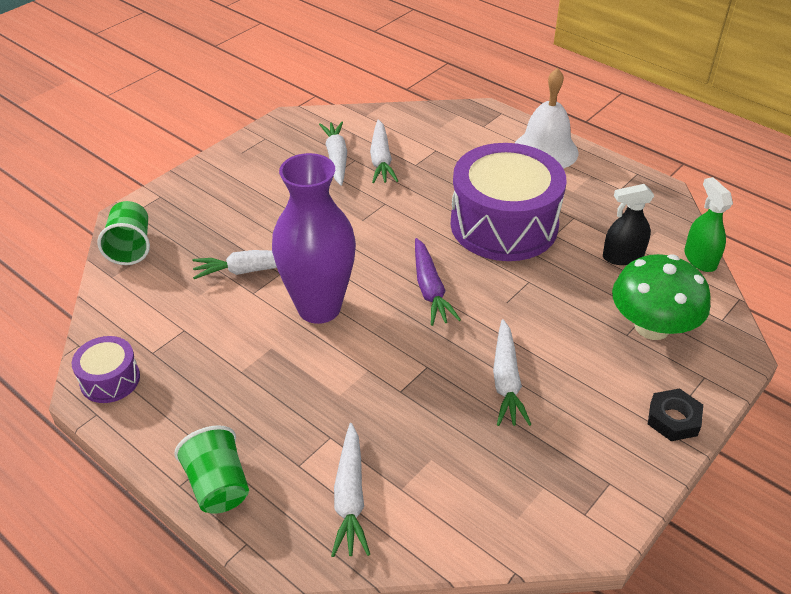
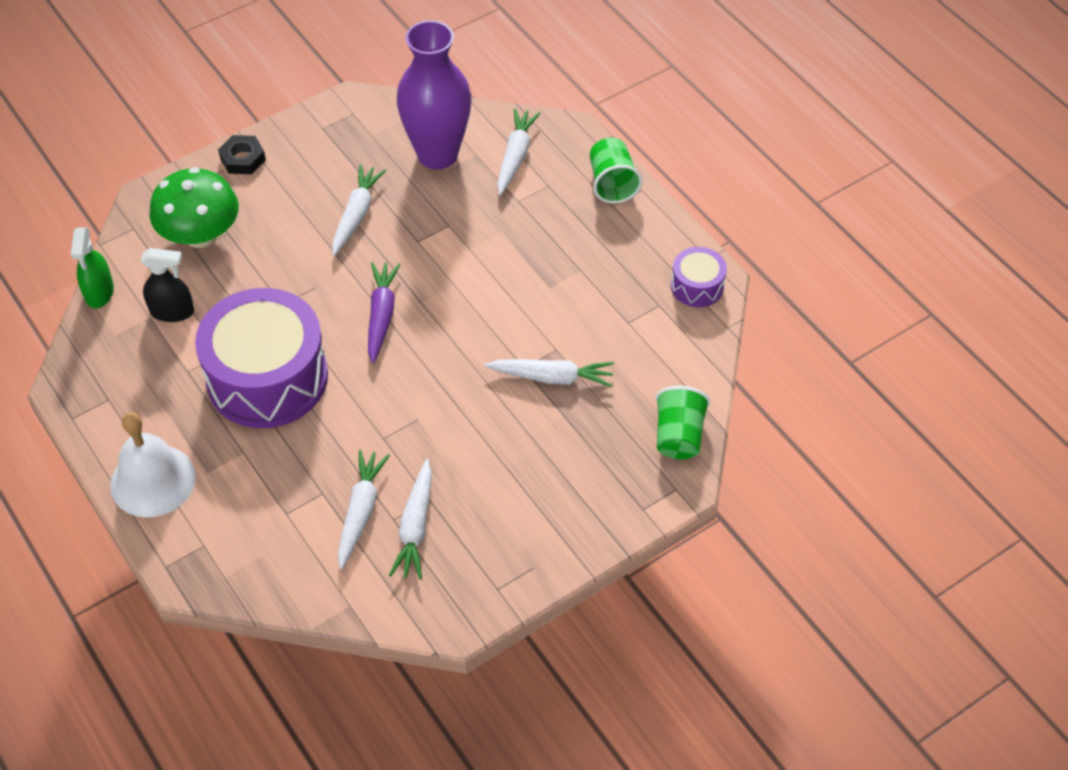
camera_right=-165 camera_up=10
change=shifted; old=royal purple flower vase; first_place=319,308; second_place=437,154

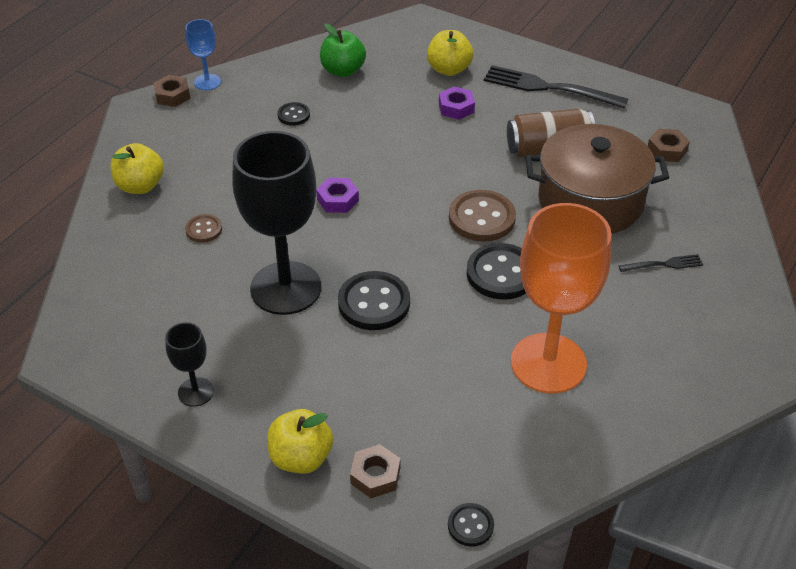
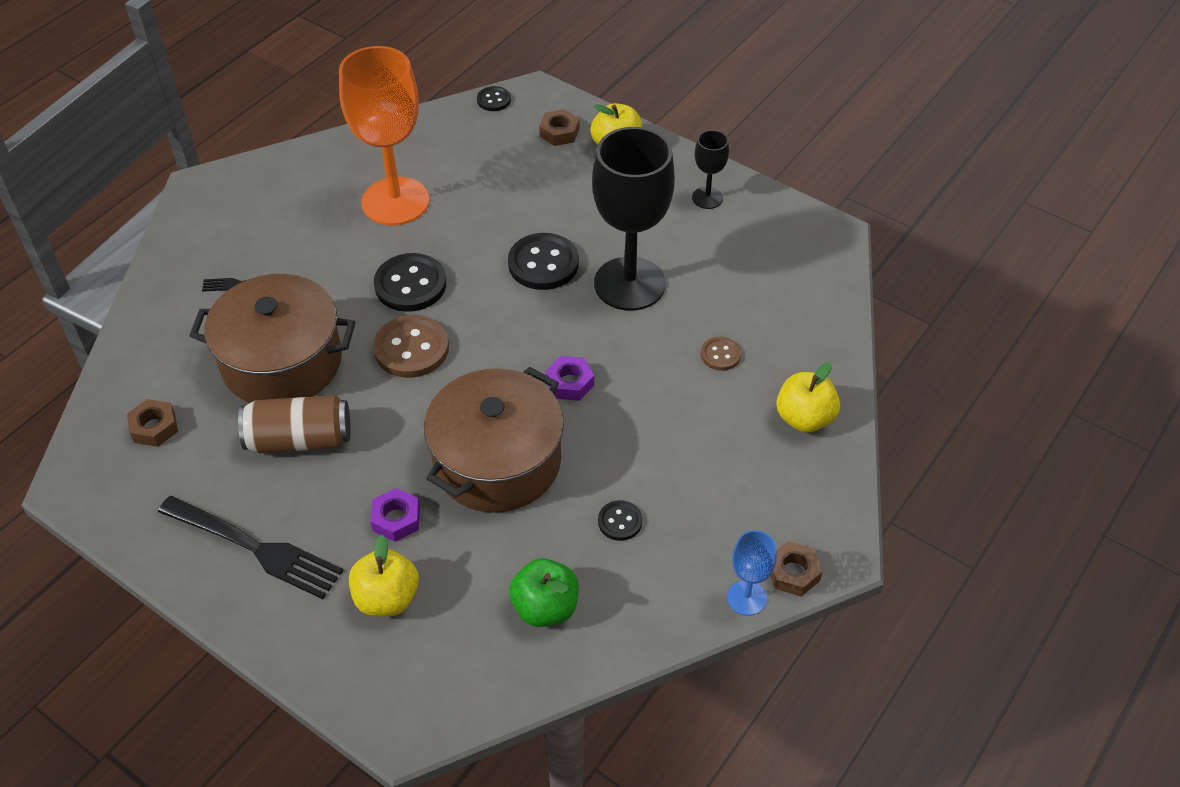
camera_right=-175 camera_up=5
change=new; new=dark brown pot; second_place=497,462

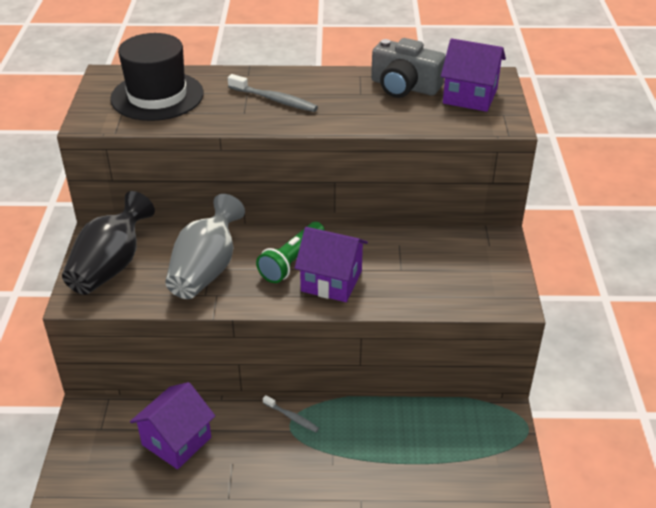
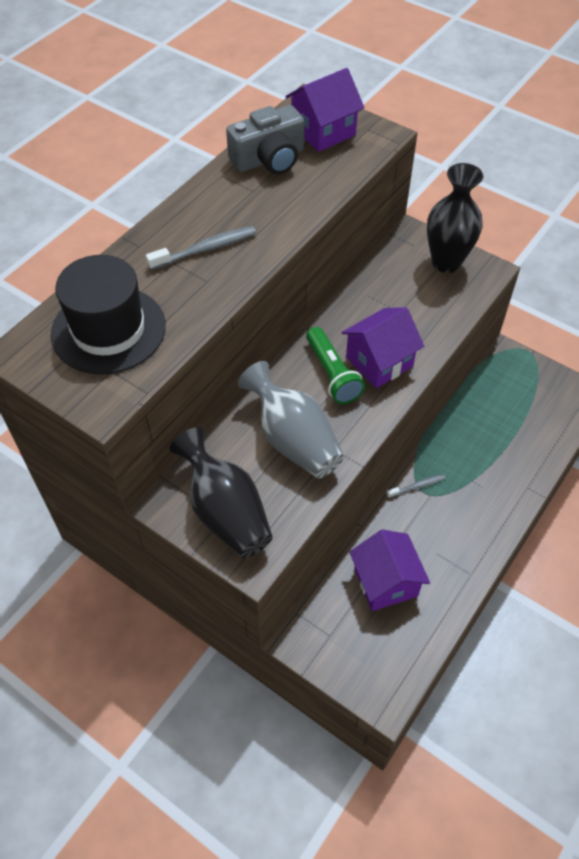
camera_right=-55 camera_up=15
change=new; new=ebony flower vase; second_place=446,262

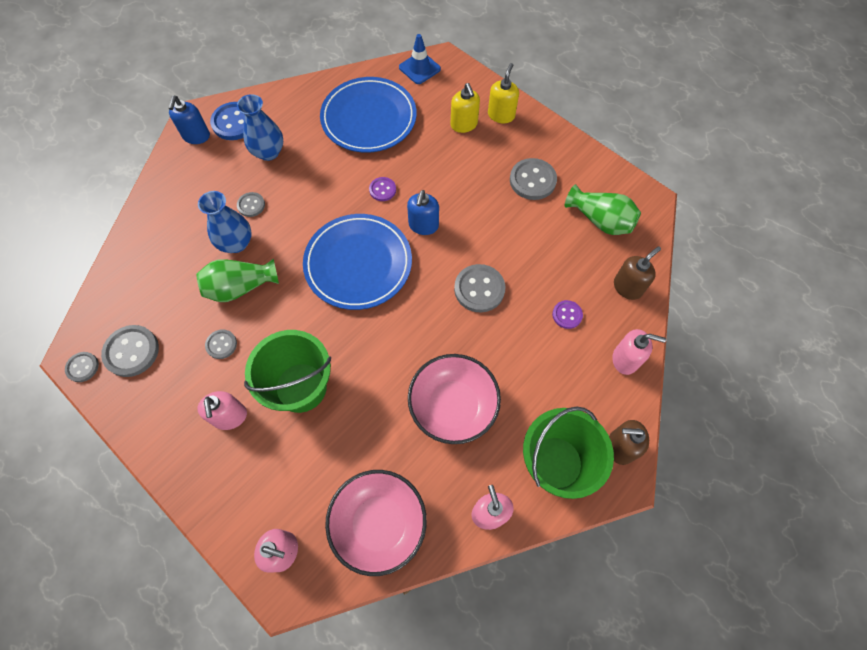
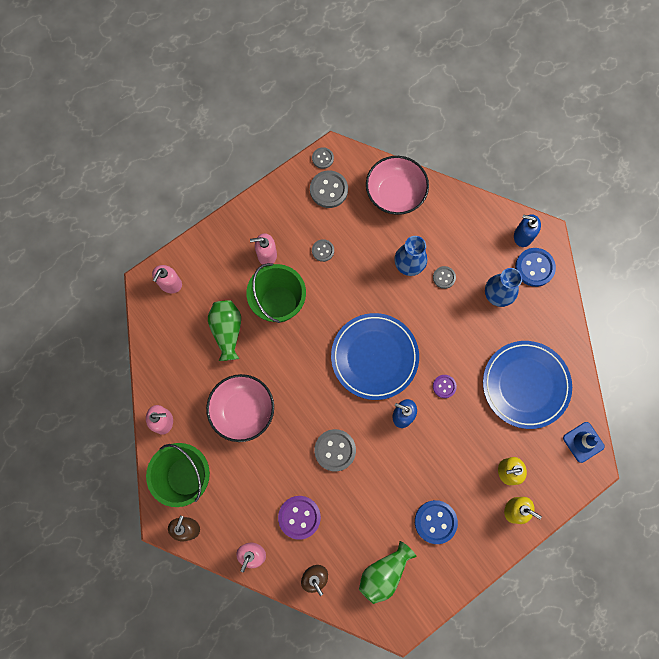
camera_right=100 camera_up=10
change=shifted; old=leaf-green flower vase; first_place=240,287; second_place=227,331
change=shifted; old=pink bowl; first_place=379,523; second_place=395,194
change=repainted; old=gray button; new=blue button; first_place=532,180; second_place=435,522
change=scaled; old=royal purple button; first_place=567,315; second_place=299,517; factor=1.73

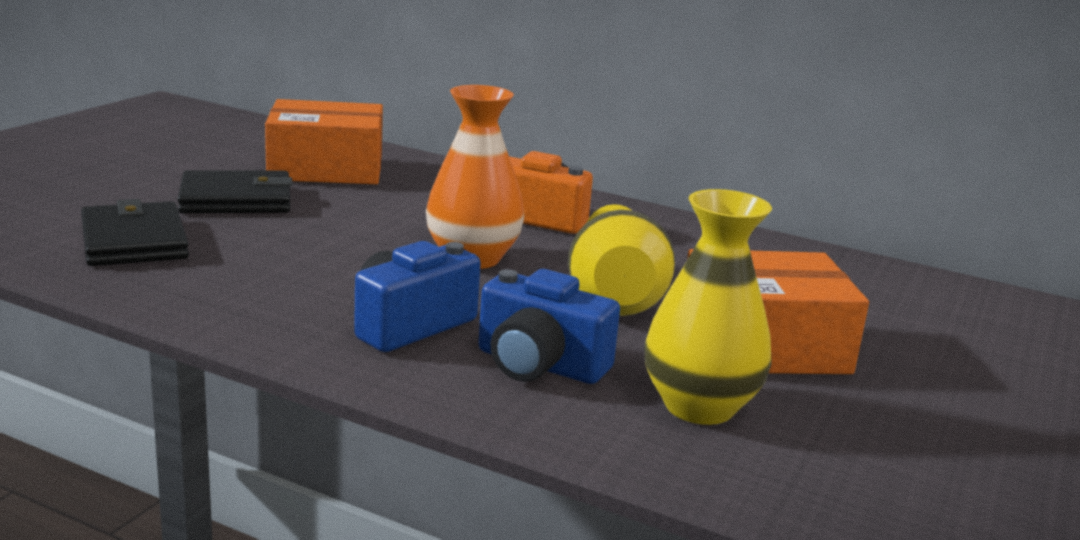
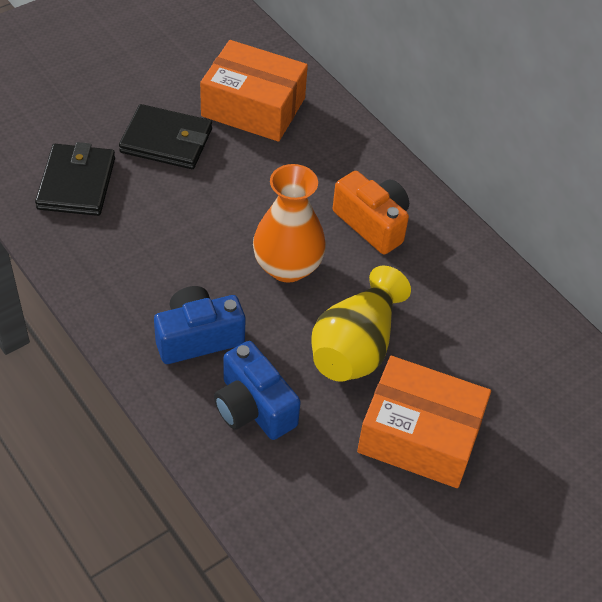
camera_right=25 camera_up=30
change=gone; old=golden flower vase; first_place=699,406

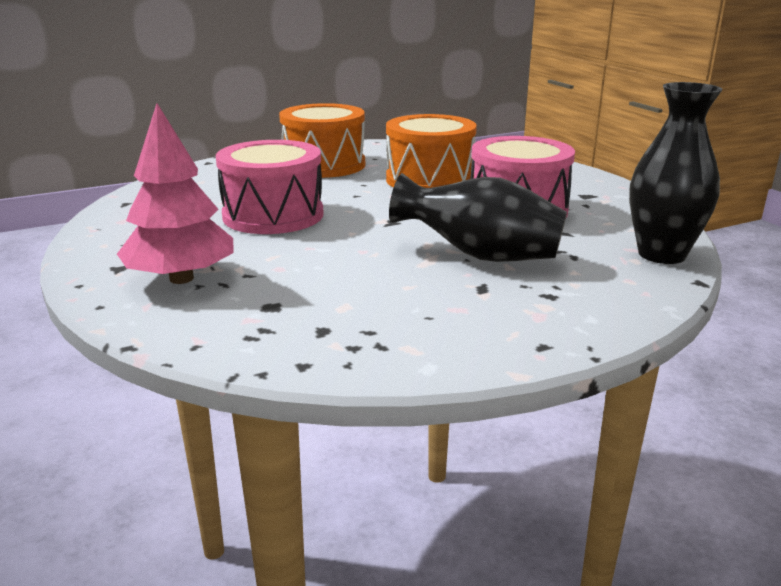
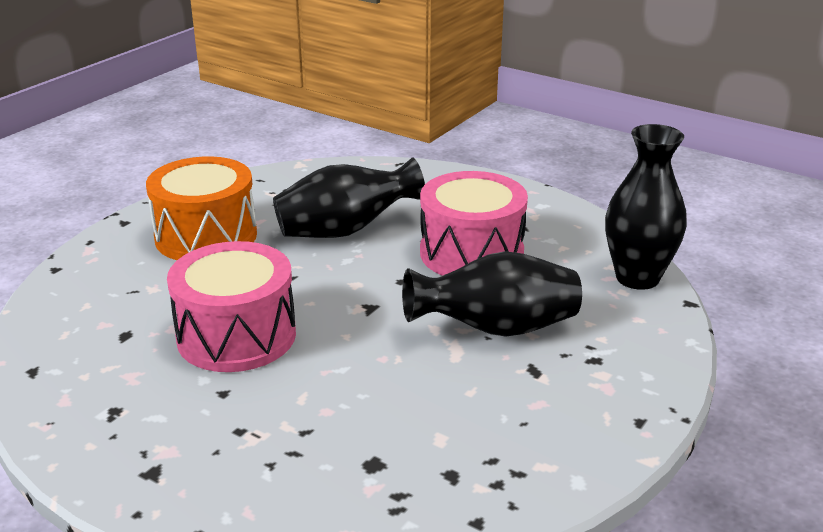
camera_right=-30 camera_up=5
change=gone; old=pink toy tree; first_place=181,278
change=swapped; old=orange snare drum; new=ebony flower vase; first_place=429,180; second_place=345,230

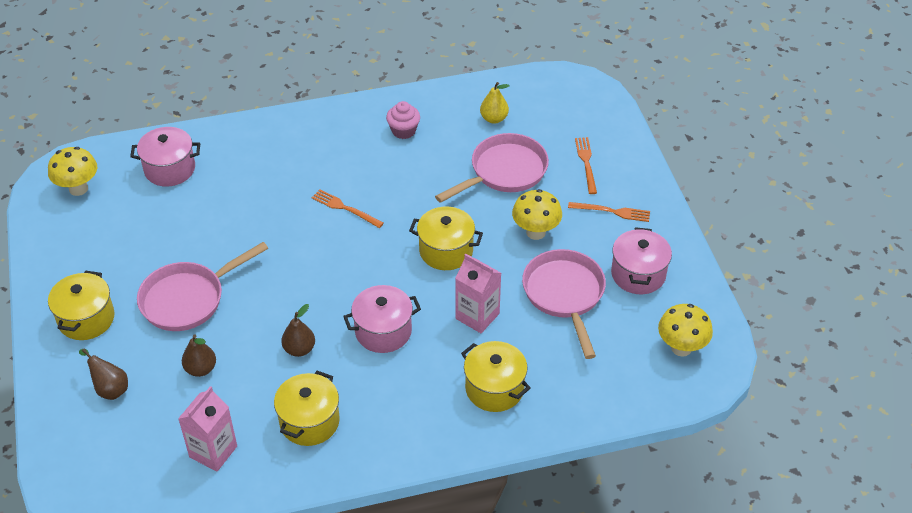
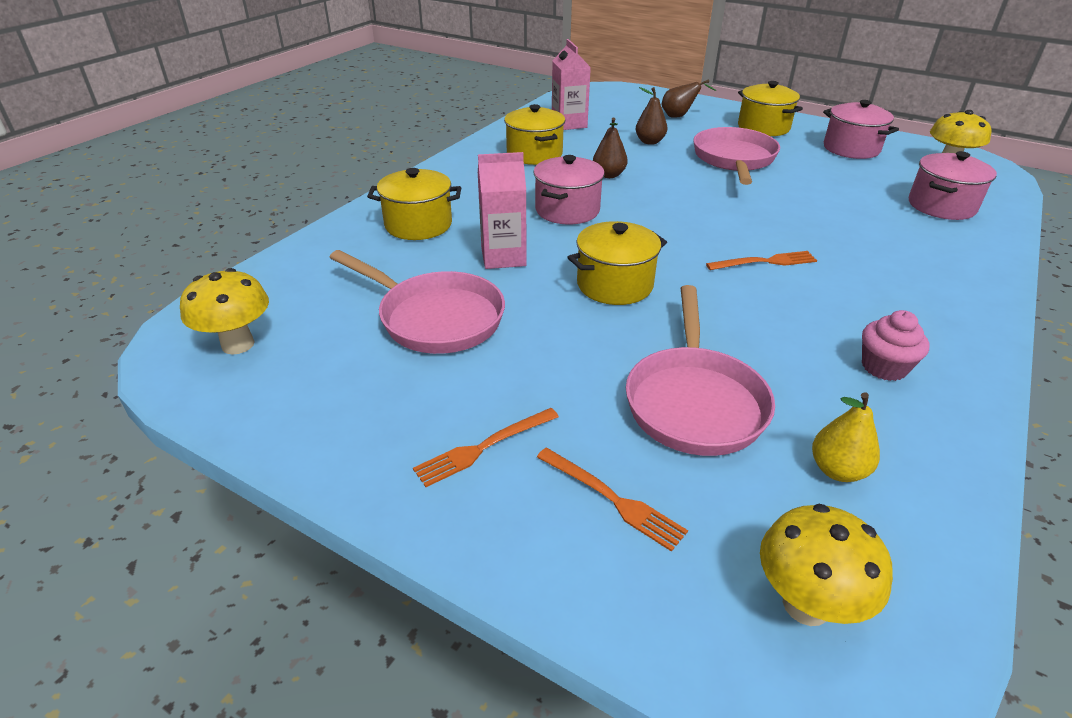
camera_right=135 camera_up=-10
change=shifted; old=golden fungus; first_place=535,232; second_place=806,604
change=shifted; old=pink pot; first_place=638,274; second_place=851,149

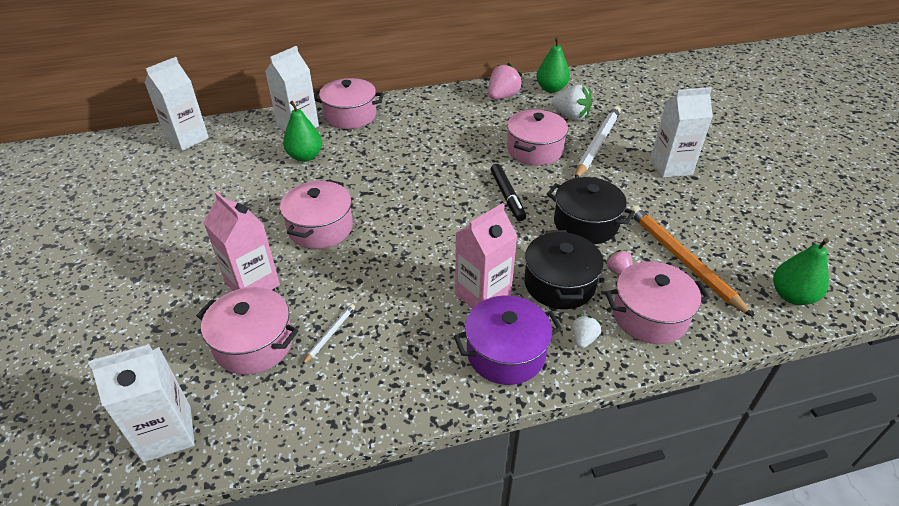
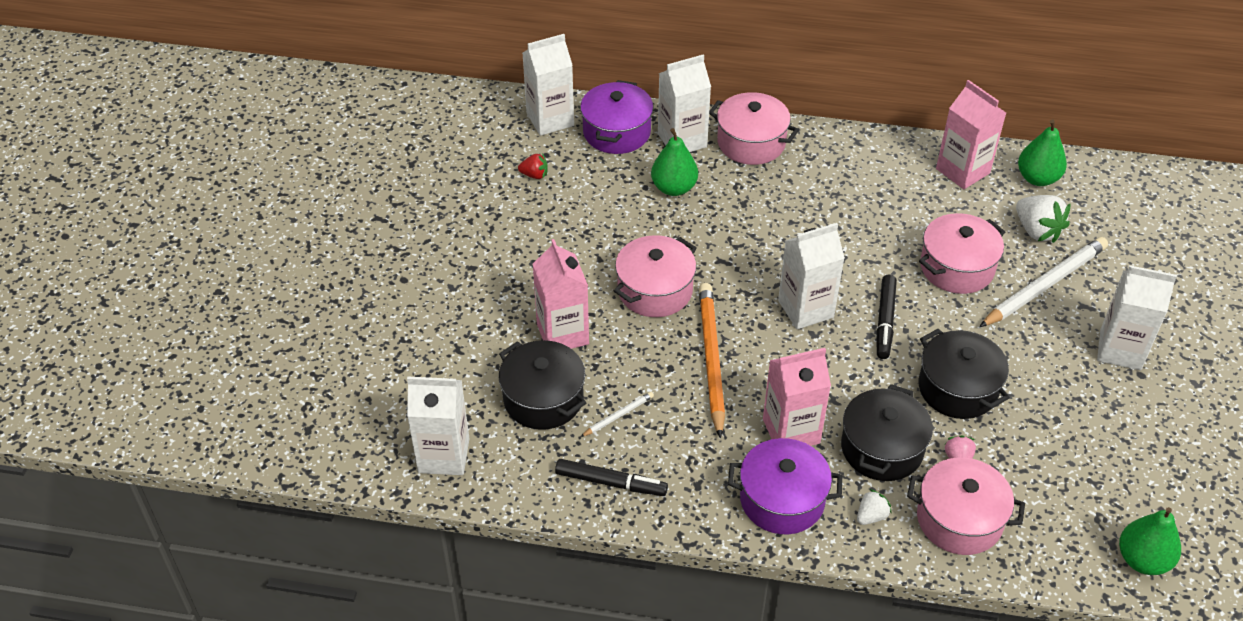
camera_right=25 camera_up=5
change=repainted; old=pink pot; new=ebony pot; first_place=254,344; second_place=543,399
change=swapped; old=pink strawberry; new=pink milk carton; first_place=502,96; second_place=962,171
change=shifted; old=orange lead pencil; first_place=682,260; second_place=711,359
change=new; new=red strawberry; second_place=534,175
change=new; new=ebony marker pen; second_place=611,482
change=new; new=royal purple pot; second_place=616,132
change=new; new=snow-white milk carton; second_place=805,309

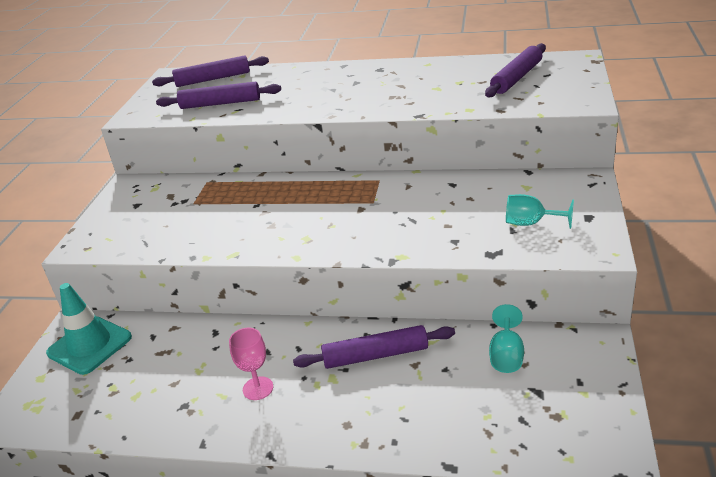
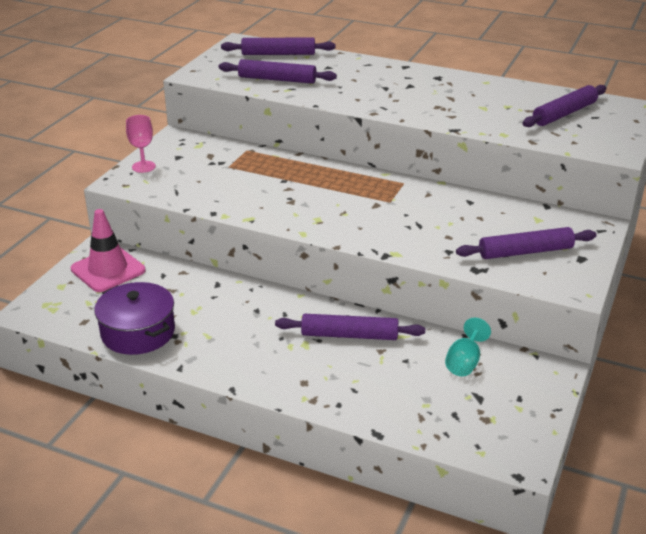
camera_right=10 camera_up=0
change=repainted; old=aqua safety cone; new=pink safety cone; first_place=89,345; second_place=108,270
change=shifted; old=pink wine glass; first_place=258,388; second_place=143,167
change=swapped; old=aqua wine glass; new=royal purple pastry roller; first_place=531,223; second_place=525,252
change=new; new=royal purple pot; second_place=138,332

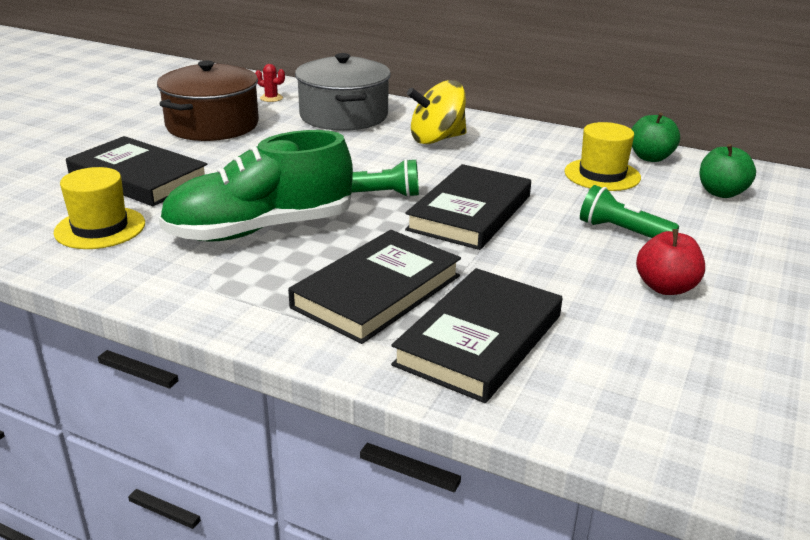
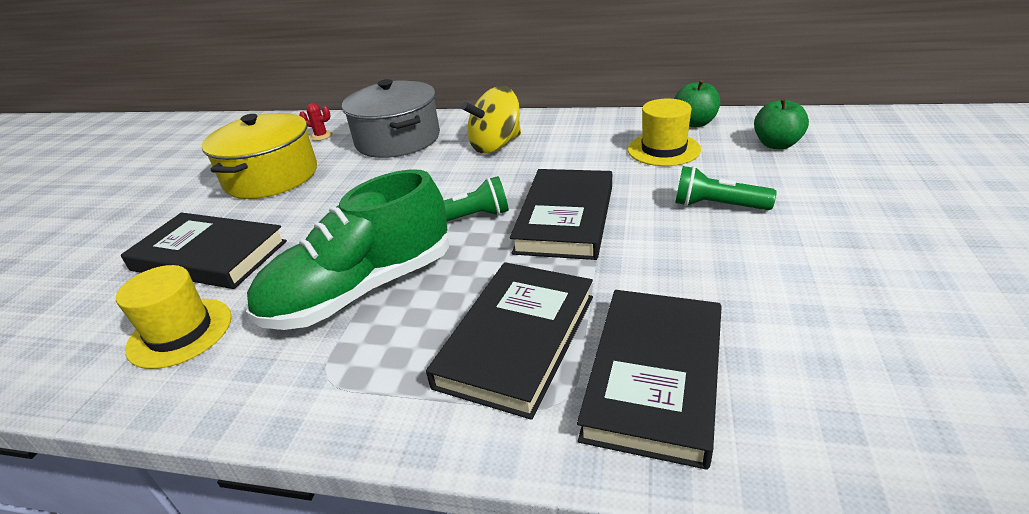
camera_right=-10 camera_up=5
change=repainted; old=dark brown pot; new=golden pot; first_place=212,125; second_place=271,177
change=gone; old=red apple; first_place=665,287

